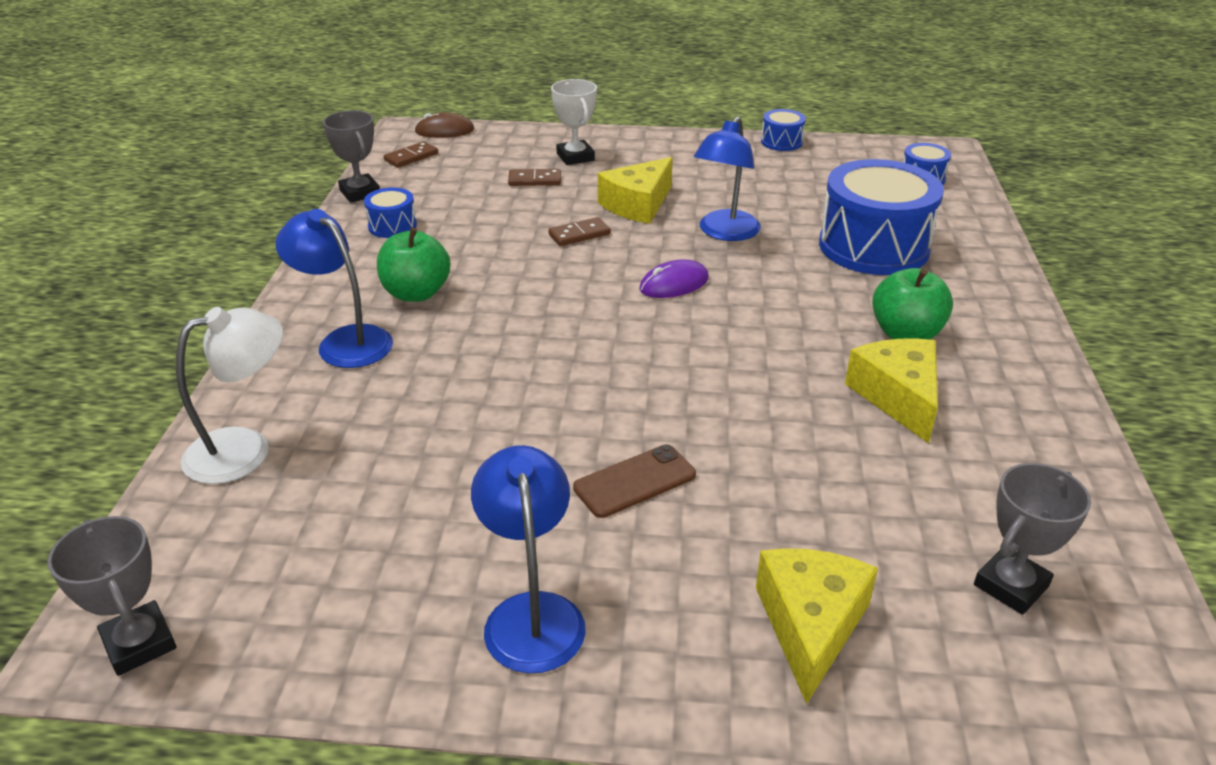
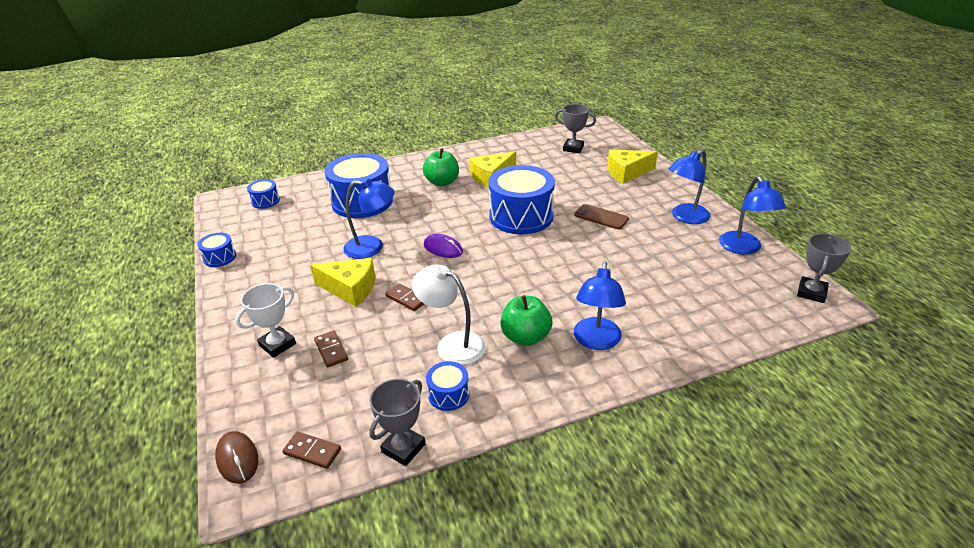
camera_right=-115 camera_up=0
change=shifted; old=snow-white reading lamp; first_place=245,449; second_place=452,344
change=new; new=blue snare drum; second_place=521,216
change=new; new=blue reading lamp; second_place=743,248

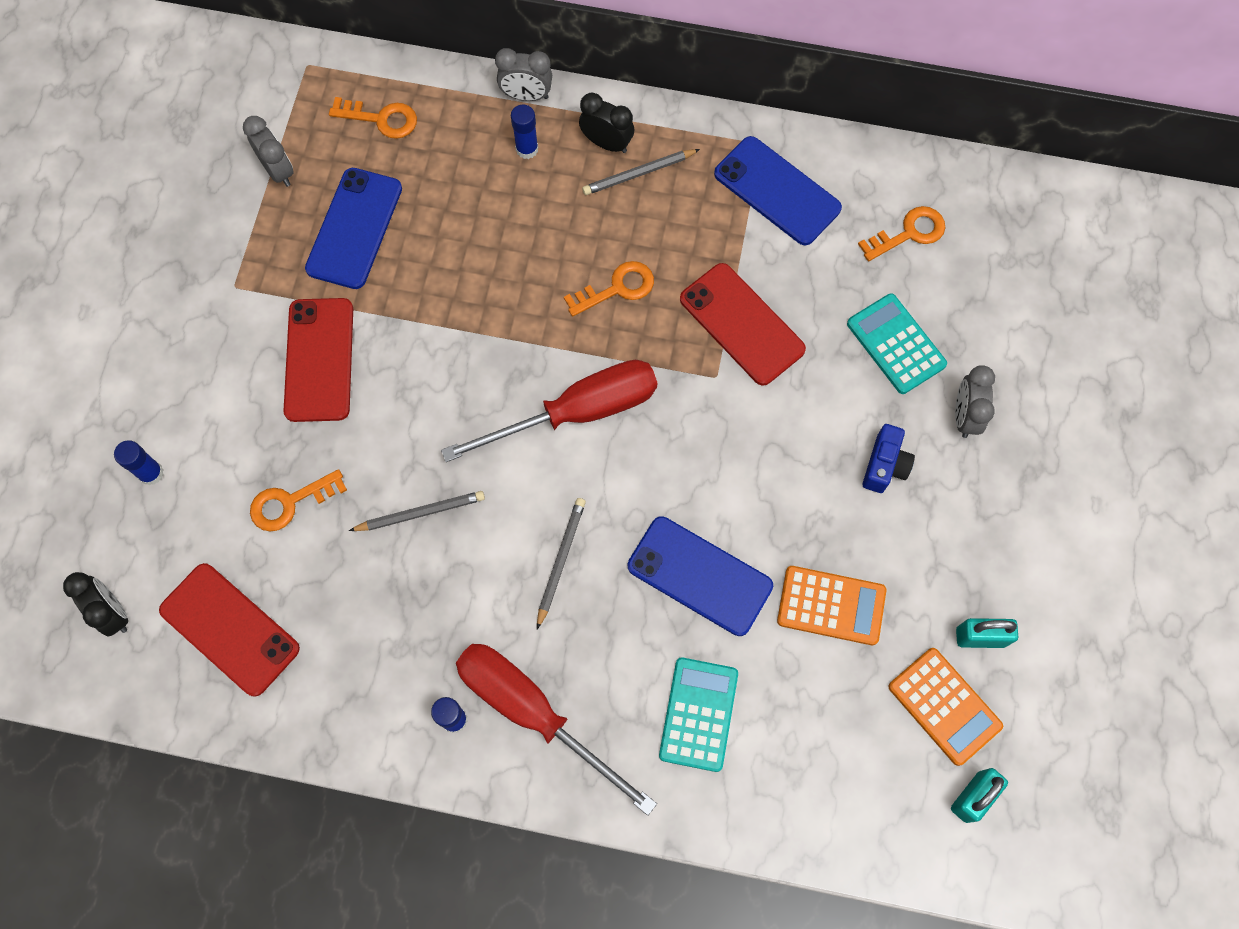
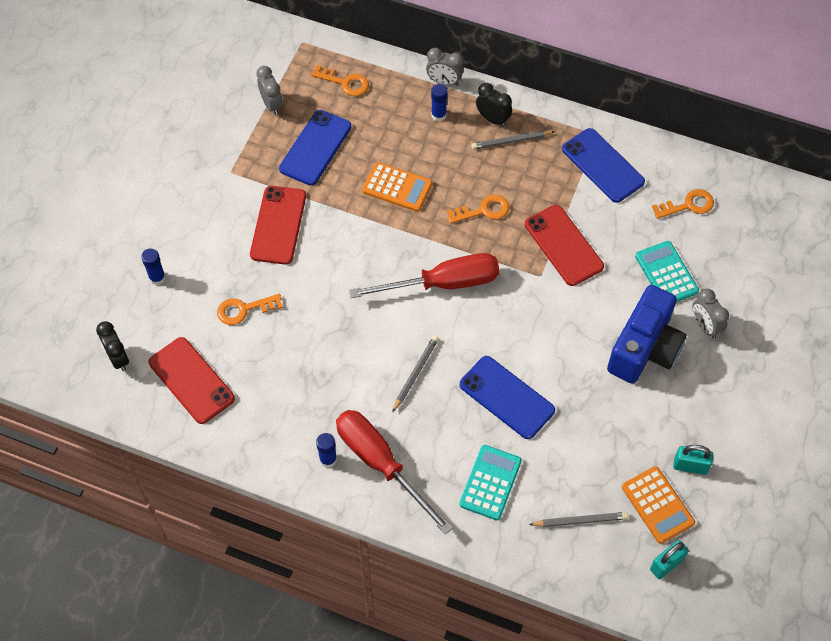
camera_right=10 camera_up=-10
change=shifted; old=gray lead pencil; first_place=420,513; second_place=580,521
change=shifted; old=orange pocket calculator; first_place=831,605; second_place=397,187
change=scaled; old=blue compact camera; first_place=885,465; second_place=644,348; factor=2.09
change=rotated; old=gray bedside clock; first_place=964,416; second_place=705,326; degrees=-45

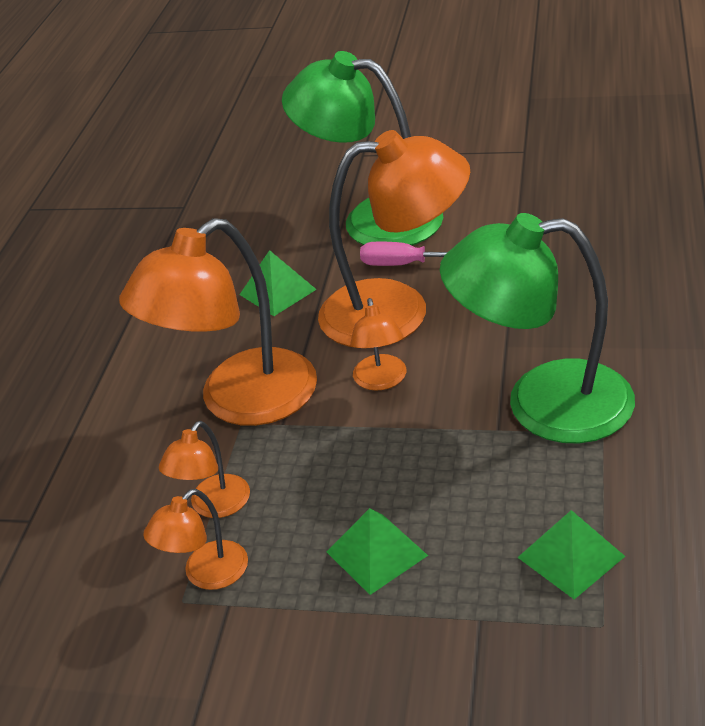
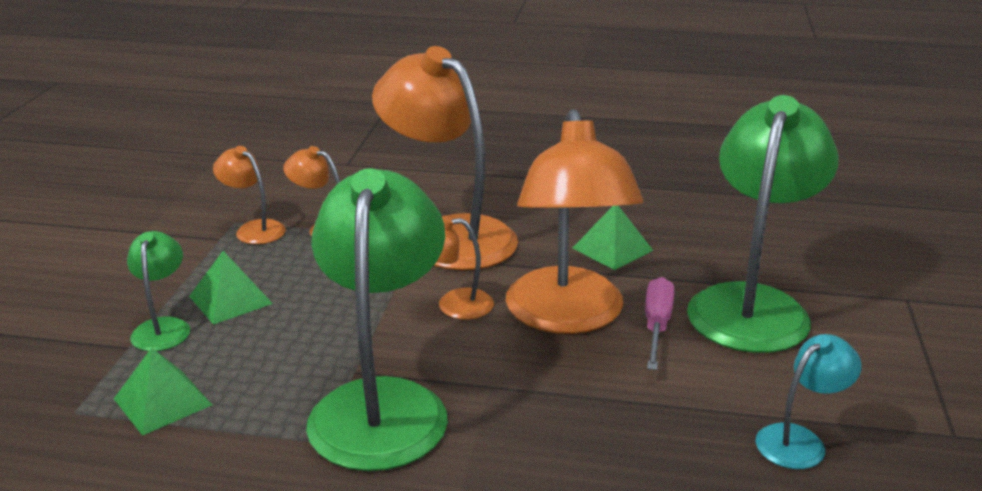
camera_right=85 camera_up=-10
change=new; new=leaf-green reading lamp; second_place=163,327
change=new; new=aqua reading lamp; second_place=800,440

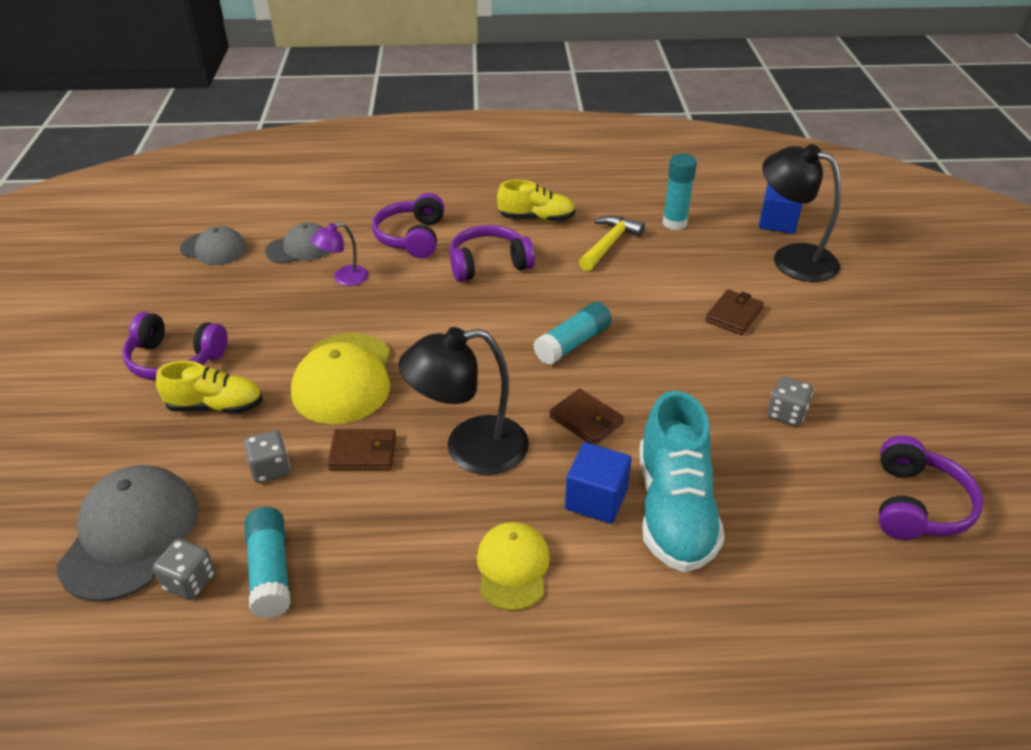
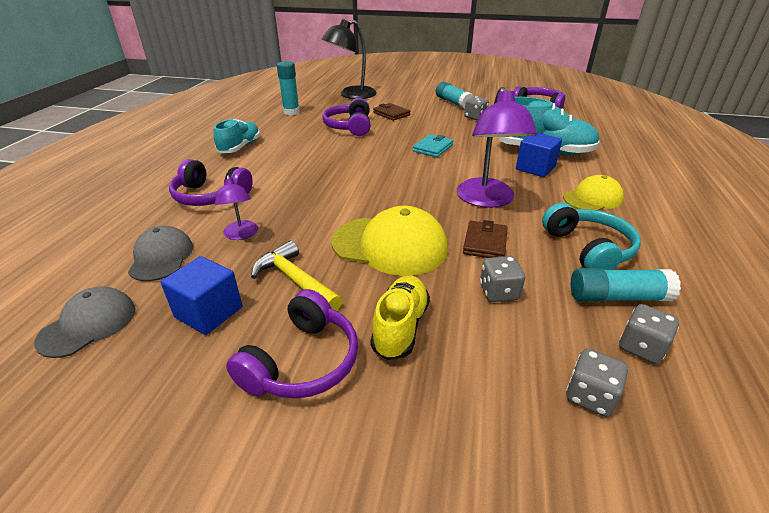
camera_right=-75 camera_up=-5
change=swapped; old=gray peaked cap; new=gray dice; first_place=130,535; second_place=589,396
change=repainted; old=ebony reading lamp; new=royal purple reading lamp; first_place=469,449; second_place=487,200
change=shifted; old=royal purple over-ear headphones; first_place=488,264; second_place=349,127
change=rotated; old=golden peaked cap; first_place=512,567; second_place=592,198; degrees=135
change=repainted; old=golden shoe; new=aqua shoe; first_place=536,218; second_place=240,147
change=shifted; old=aqua glue; first_place=573,343; second_place=453,103
change=gone; old=dark brown card wallet; first_place=586,420
change=shifted; old=golden hammer; first_place=609,244; second_place=295,280
change=shifted; old=blue block; first_place=778,222; second_place=209,312
change=new; new=aqua card wallet; second_place=433,148
change=new; new=aqua over-ear headphones; second_place=588,249

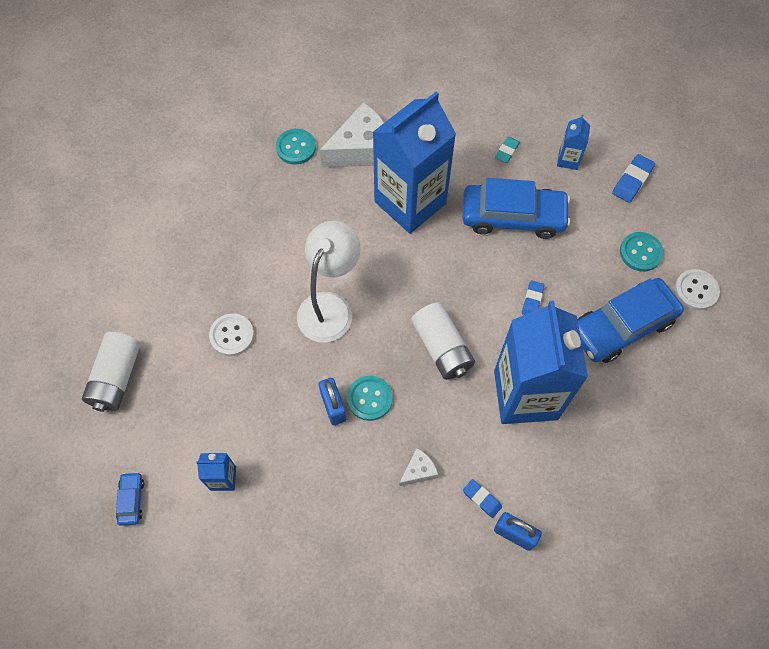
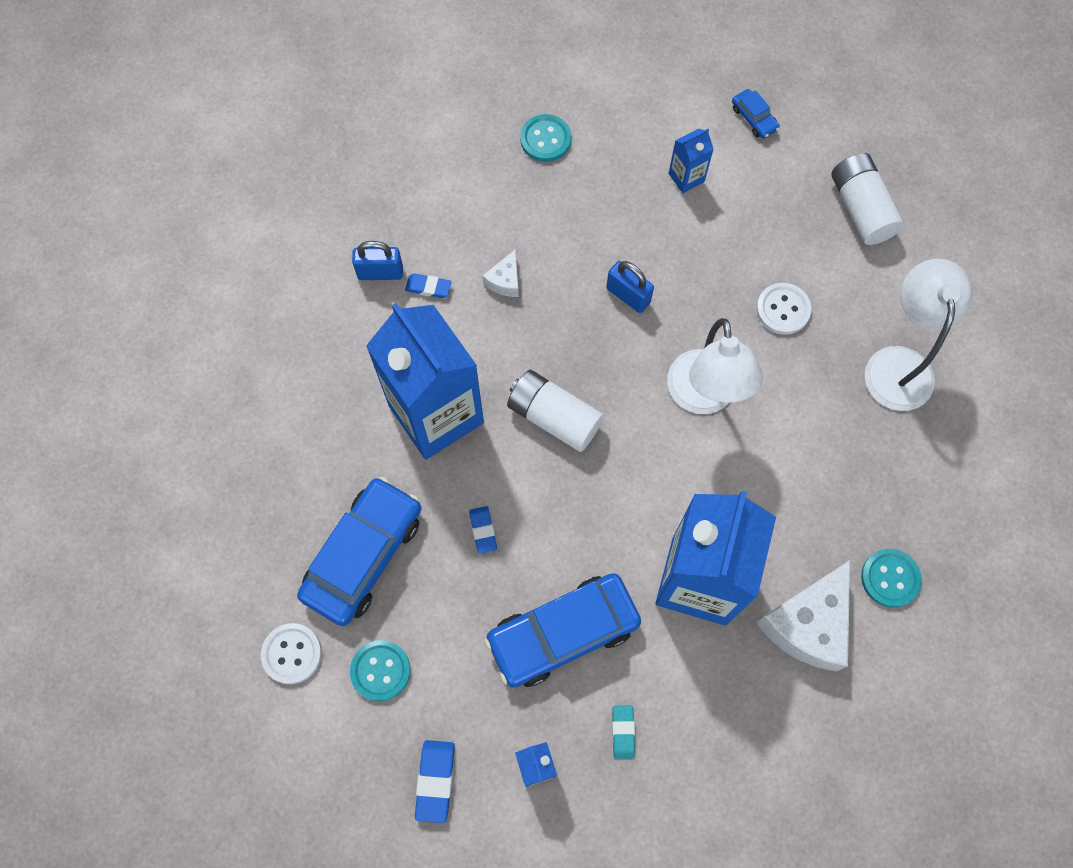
camera_right=150 camera_up=5
change=shifted; old=aqua button; first_place=369,398; second_place=545,139
change=new; new=snow-white reading lamp; second_place=898,363

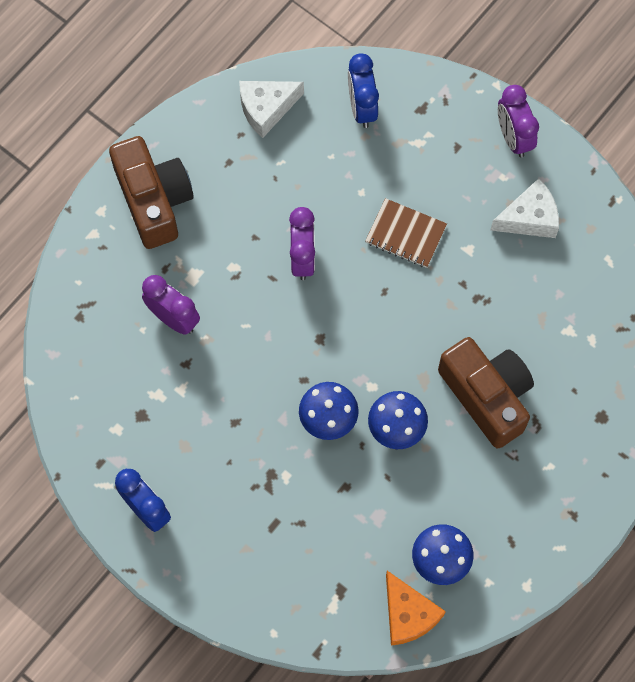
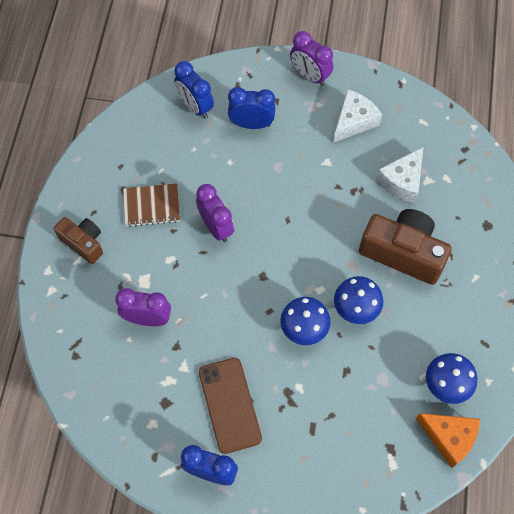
camera_right=-30 camera_up=-5
change=scaled; old=dark brown compact camera; first_place=154,200; second_place=83,243; factor=0.59
change=shifted; old=snow-white piece of cheese; first_place=266,109; second_place=402,181
change=shifted; old=dark brown notepad; first_place=405,234; second_place=151,206
change=new; new=dark brown mobile phone; second_place=229,405
change=new; new=blue bedside clock; second_place=251,124

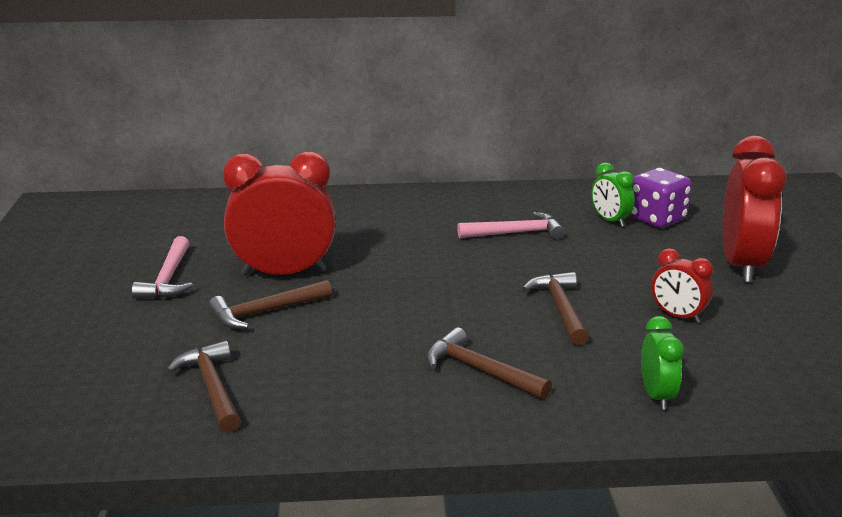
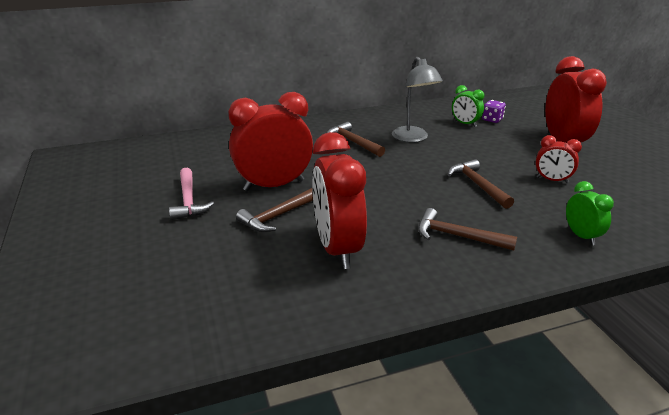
camera_right=-15 camera_up=5
change=shifted; old=dark brown hammer; first_place=212,388; second_place=353,142
change=swapped; old=pink hammer; new=gray reading lamp; first_place=516,233; second_place=413,138
change=scaled; old=royal purple dice; first_place=656,219; second_place=492,120; factor=0.59
change=new; new=red bedside clock; second_place=337,249

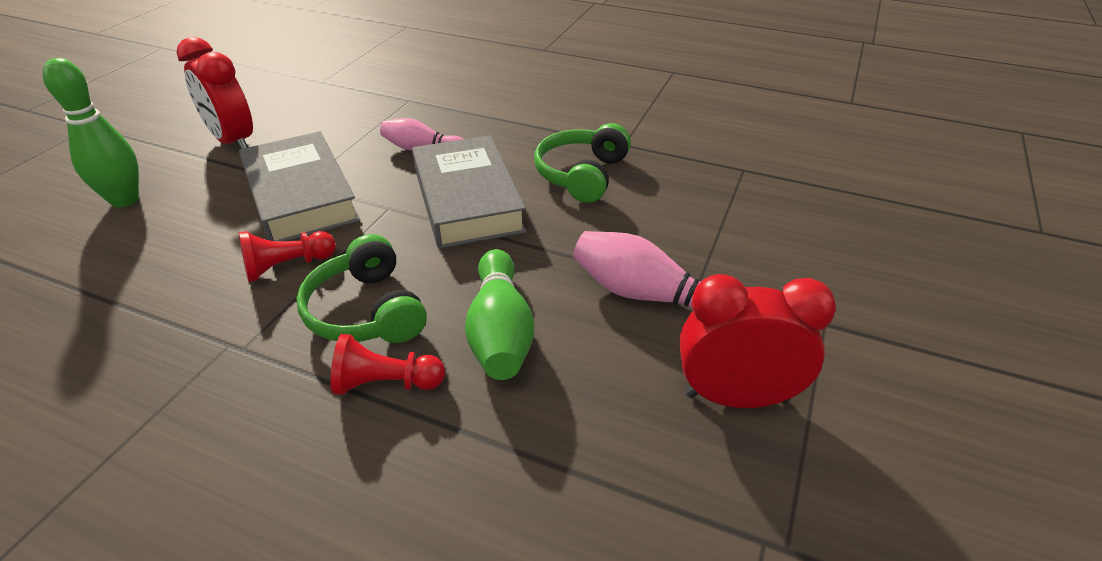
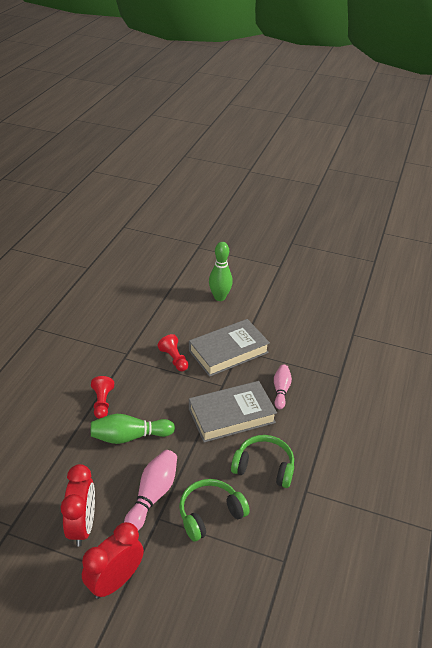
camera_right=85 camera_up=0
change=shifted; old=red bedside clock; first_place=233,141; second_place=115,581
change=shifted; old=leaf-green over-ear headphones; first_place=366,311; second_place=210,514

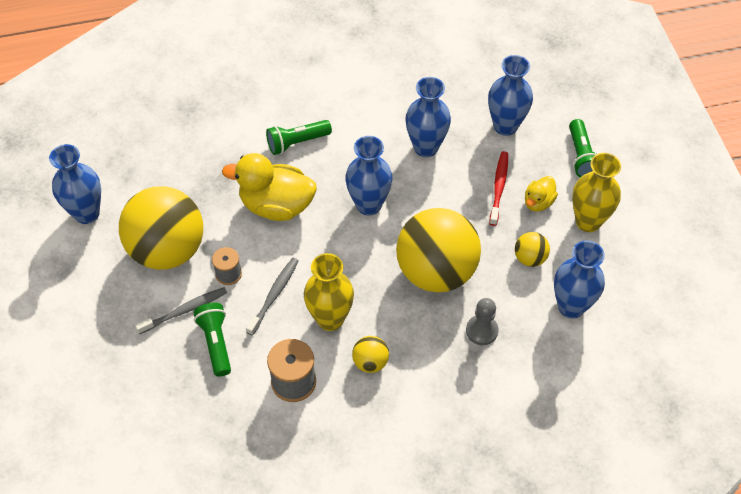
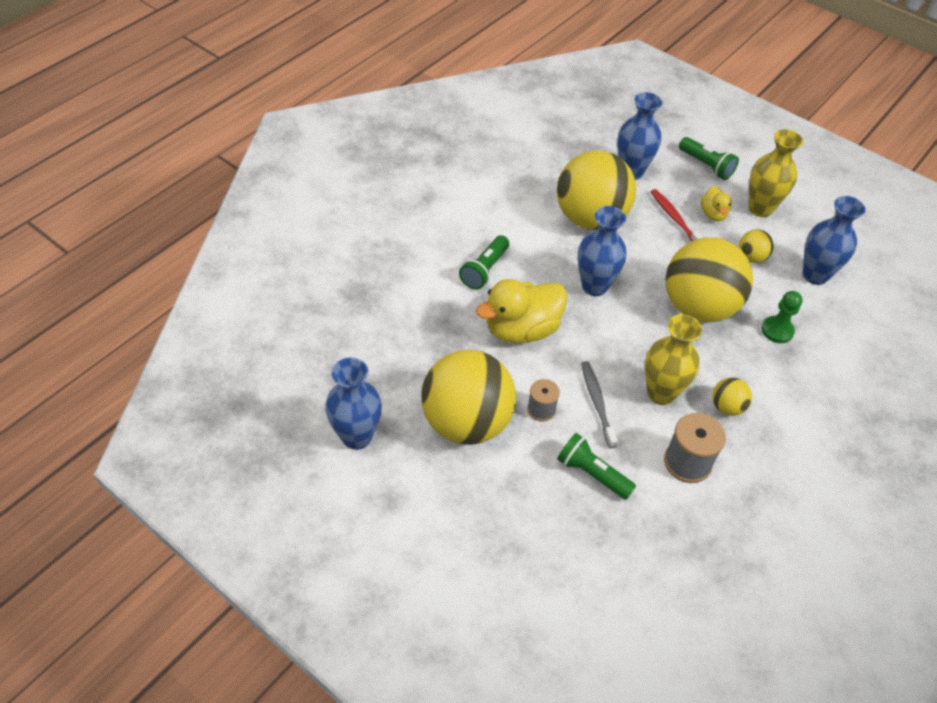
camera_right=-40 camera_up=-5
change=gone; old=gray dental brush; first_place=185,310
change=swapped; old=blue flower vase; new=golden play ball; first_place=426,147; second_place=590,218
change=repainted; old=gray chess pawn; new=leaf-green chess pawn; first_place=481,331; second_place=777,330

